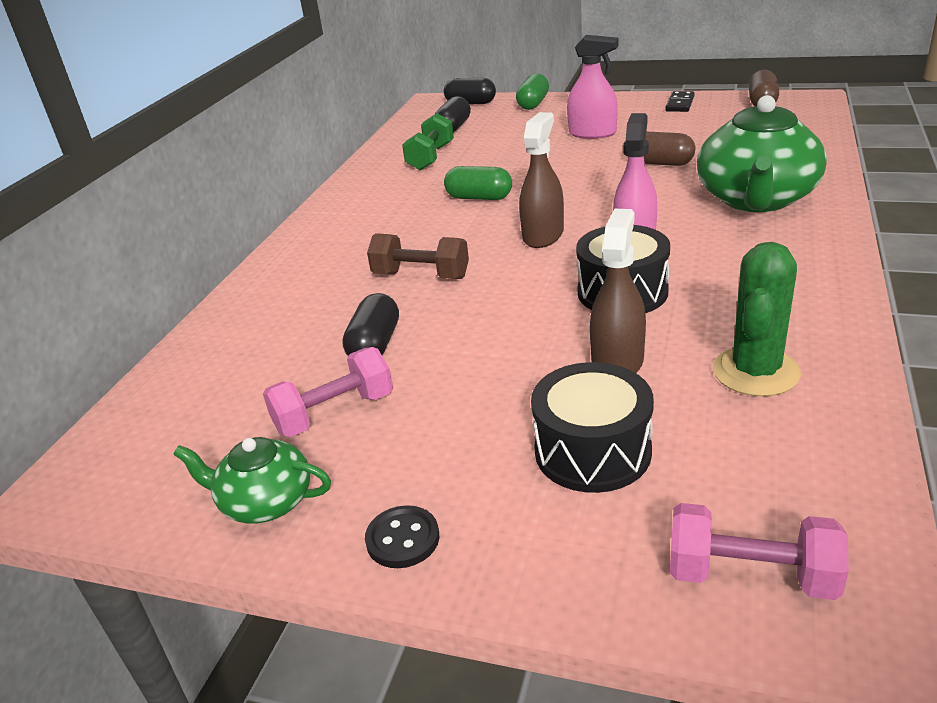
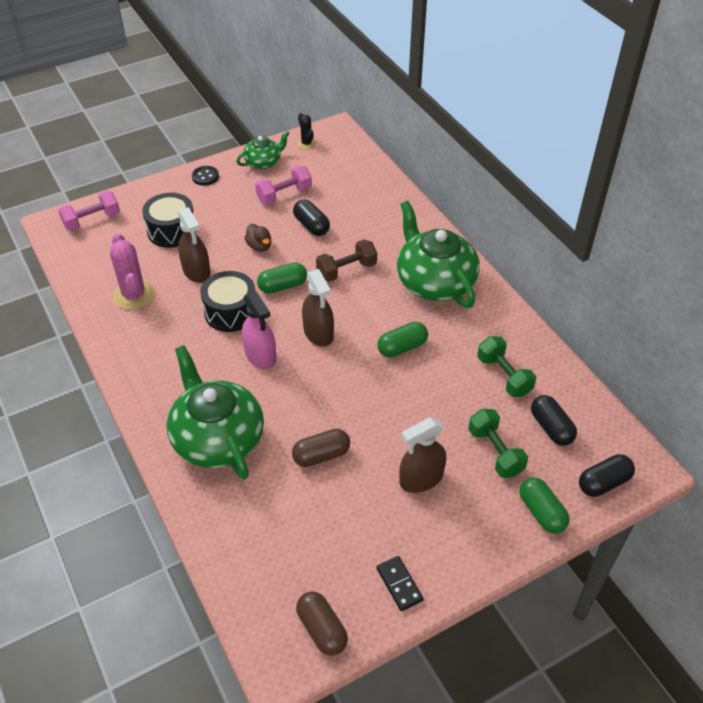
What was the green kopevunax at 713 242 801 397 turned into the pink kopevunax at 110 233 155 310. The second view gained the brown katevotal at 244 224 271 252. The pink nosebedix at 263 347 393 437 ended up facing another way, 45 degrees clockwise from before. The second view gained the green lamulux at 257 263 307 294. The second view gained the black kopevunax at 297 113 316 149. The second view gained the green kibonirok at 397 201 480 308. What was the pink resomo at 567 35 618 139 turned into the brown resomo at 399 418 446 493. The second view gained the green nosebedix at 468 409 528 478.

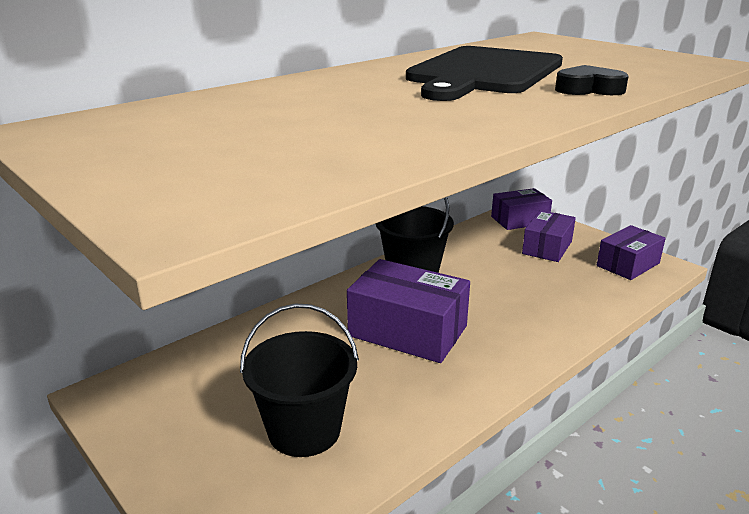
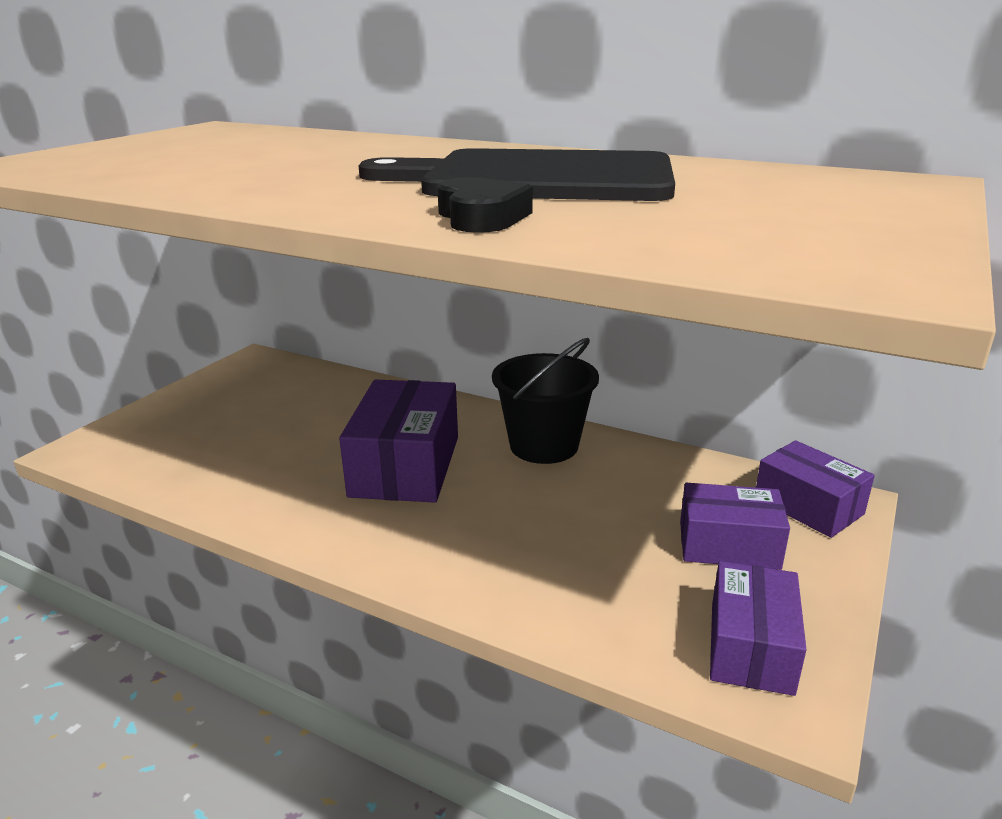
The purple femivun at 597 225 666 280 ended up facing another way, 75 degrees clockwise from before. The second view lost the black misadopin at 240 304 359 457.

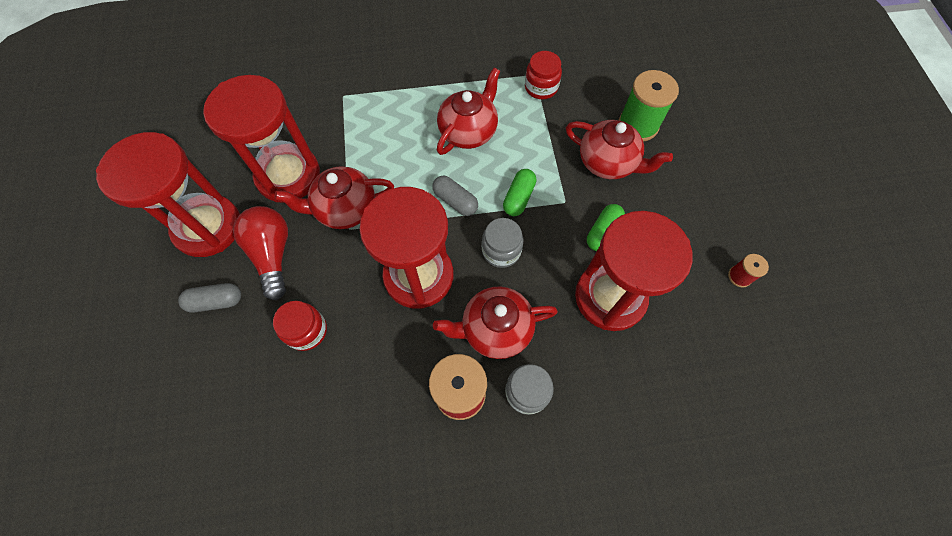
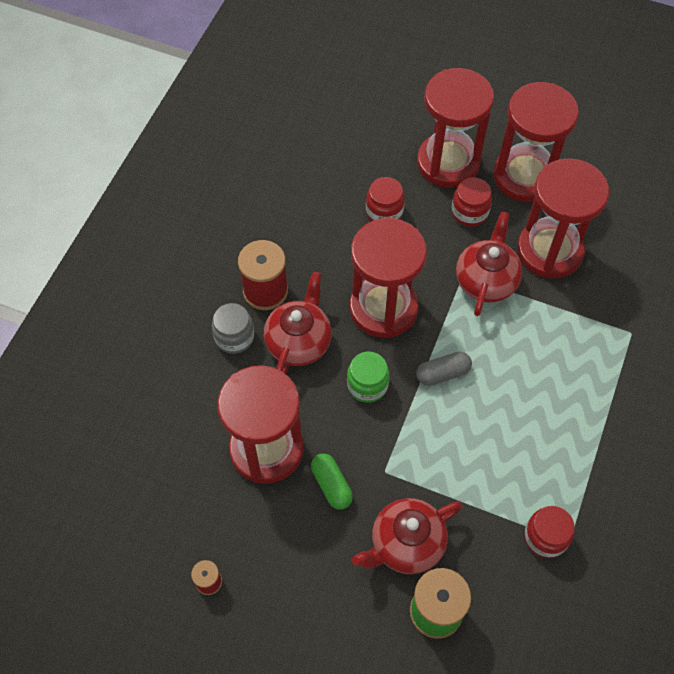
What was the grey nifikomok at 482 218 523 268 turned into the green nifikomok at 347 351 389 403. Where the grey lamulux stood at 178 283 241 313, the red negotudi came to stand at 417 68 494 188. Where the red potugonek stood at 233 206 288 300, the red nifikomok came to stand at 452 177 492 227. The second view lost the red kibonirok at 437 68 500 155. The second view lost the green lamulux at 503 169 536 216.

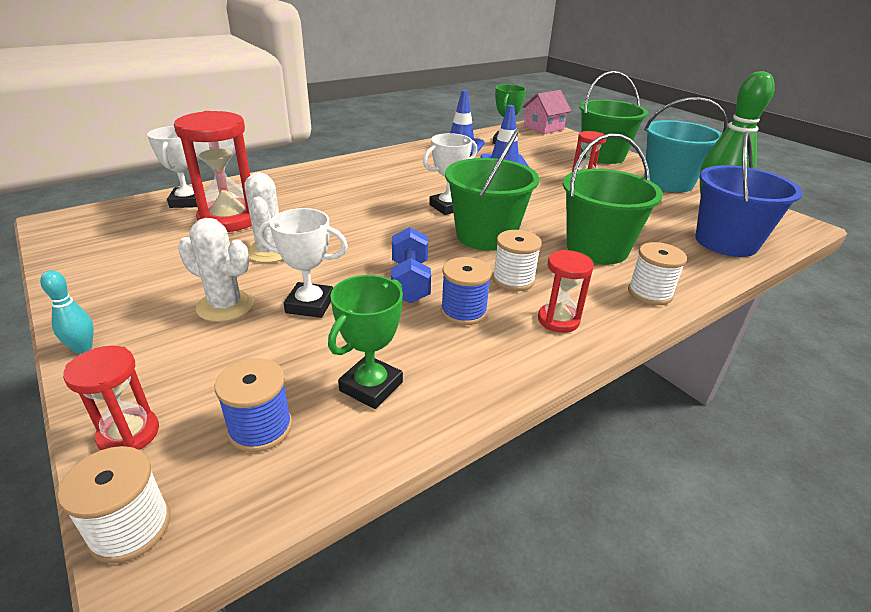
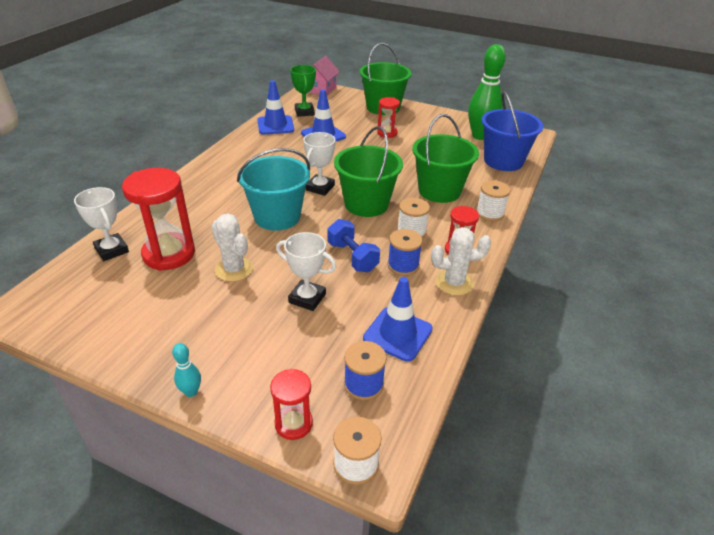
The turquoise misadopin ended up elsewhere, having gone from 644 97 727 192 to 237 148 310 231. The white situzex at 258 208 348 318 ended up facing another way, 45 degrees clockwise from before. Where the green situzex stood at 328 275 403 409, the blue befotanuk came to stand at 363 277 433 362. The white kopevunax ended up elsewhere, having gone from 178 218 254 322 to 431 227 491 296.

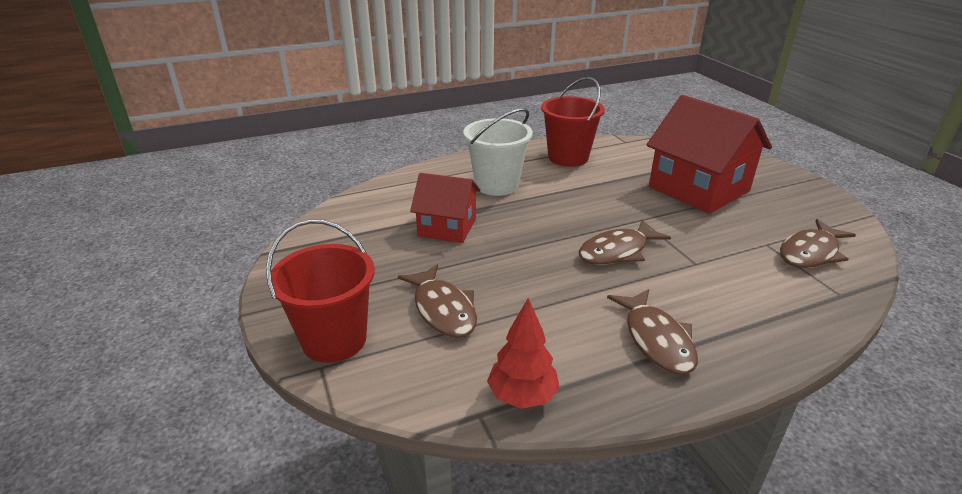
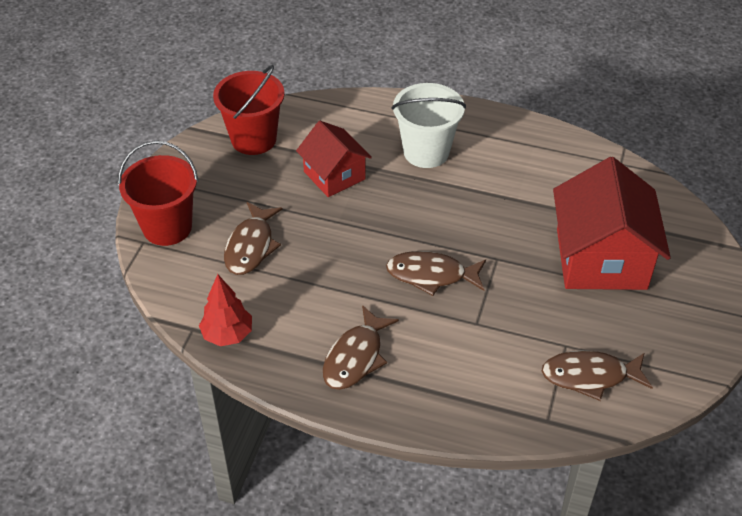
The red misadopin ended up elsewhere, having gone from 541 77 605 167 to 213 65 285 155.

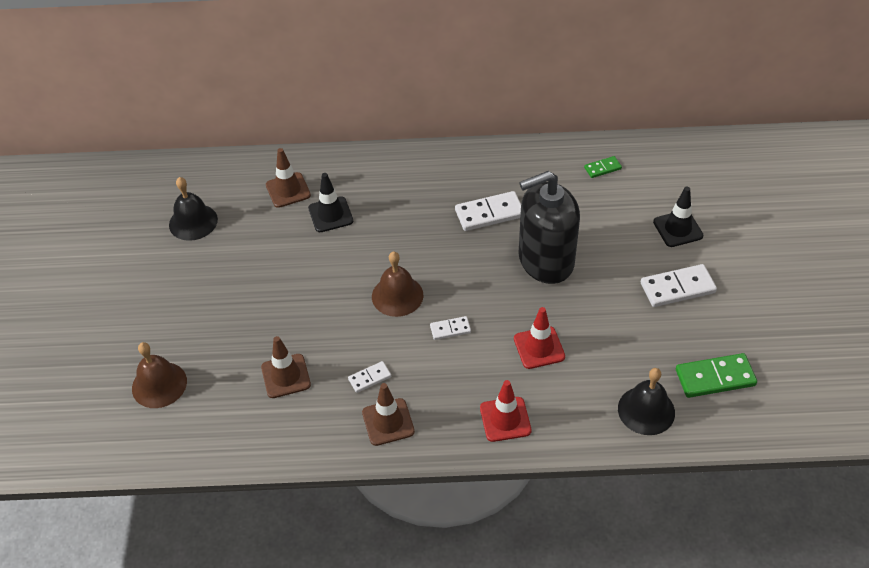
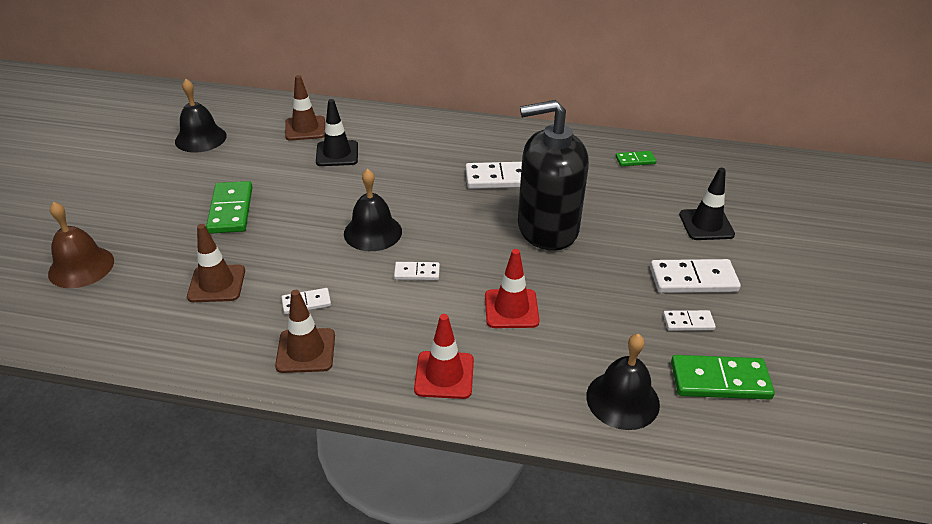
The second view gained the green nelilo at 206 181 252 234. What was the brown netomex at 372 251 423 317 turned into the black netomex at 344 168 402 251. The second view gained the white nelilo at 663 310 716 331.

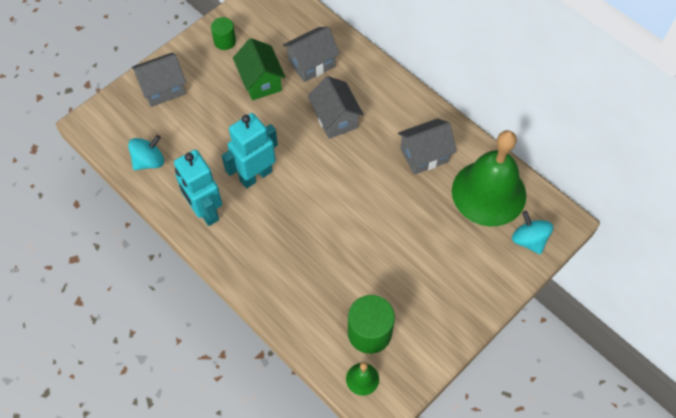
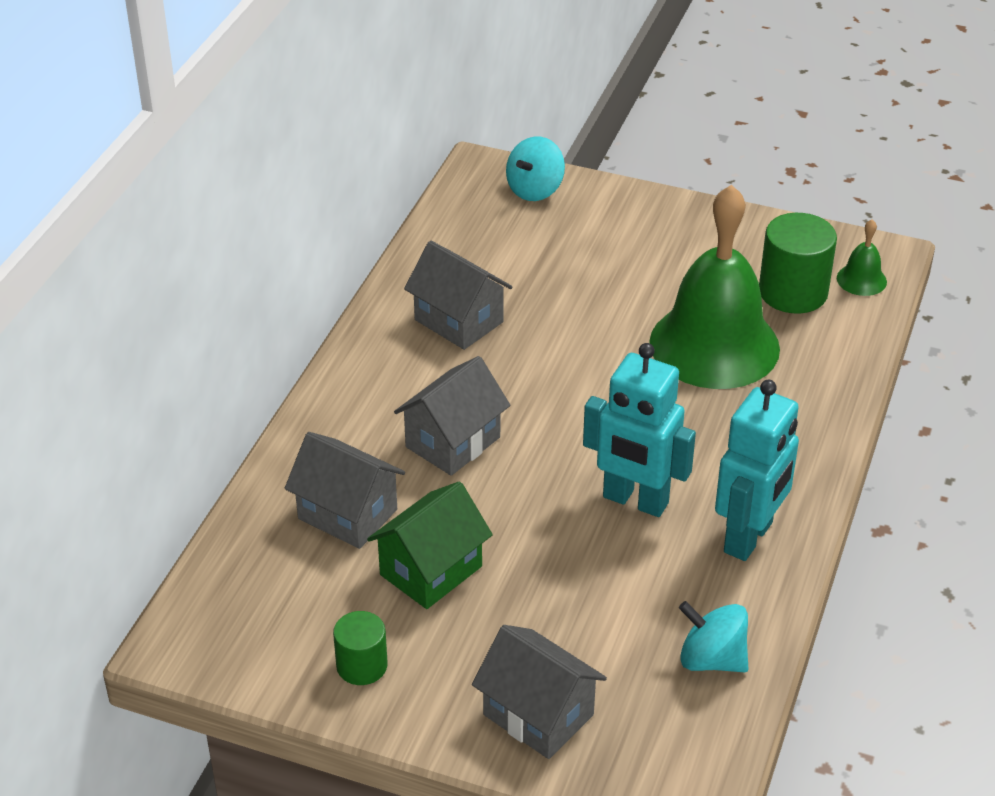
The green netomex ended up elsewhere, having gone from 452 130 526 226 to 649 184 780 389.

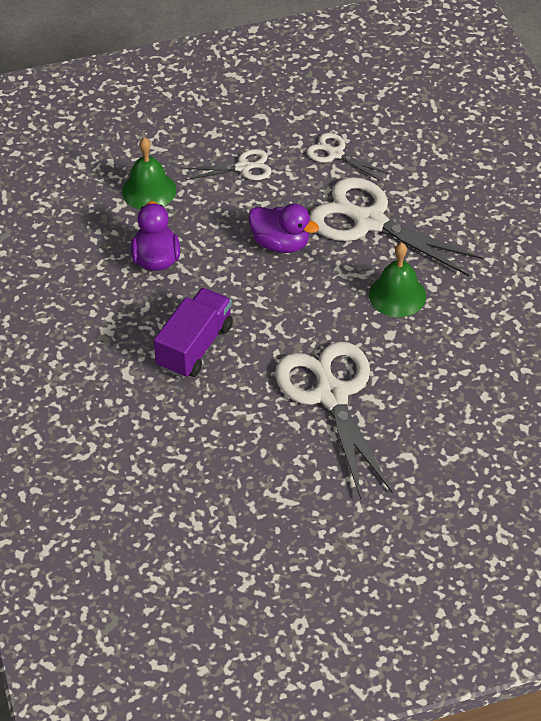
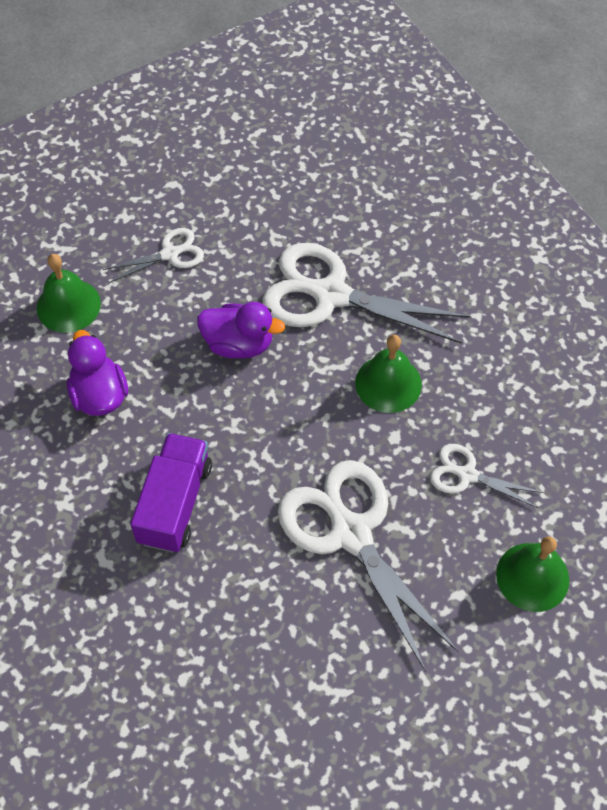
The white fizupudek ended up elsewhere, having gone from 306 133 388 181 to 430 444 544 508. The second view gained the green netomex at 496 536 569 612.

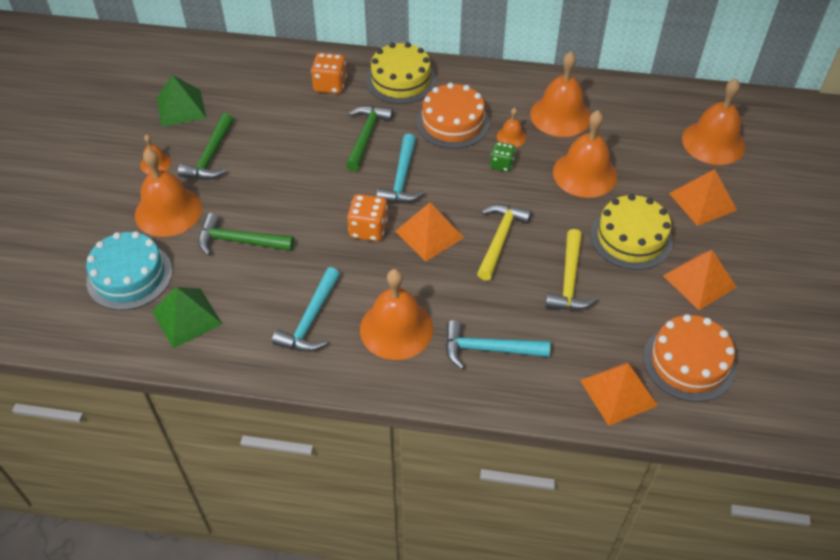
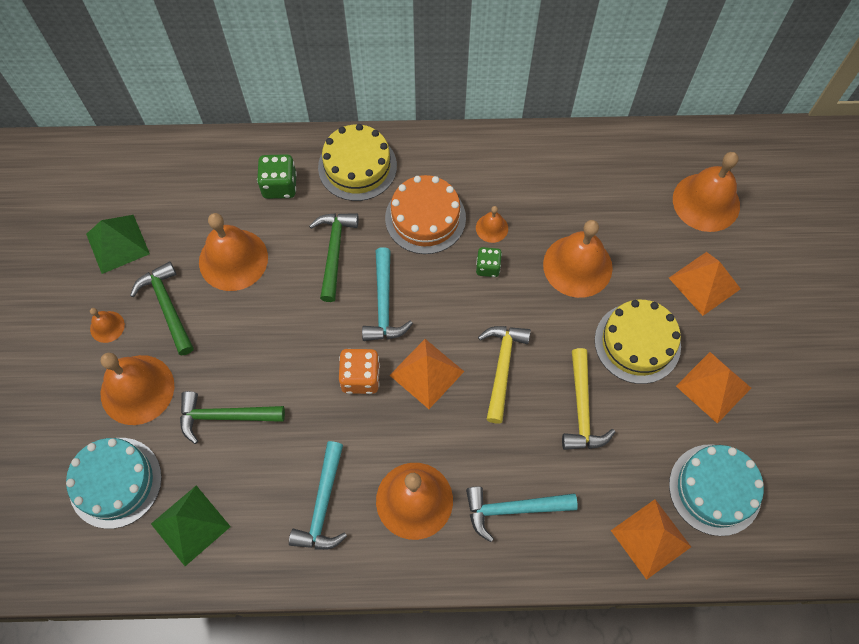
The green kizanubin at 178 113 234 180 ended up facing another way, 150 degrees clockwise from before. The orange netomex ended up elsewhere, having gone from 530 52 591 137 to 199 213 268 291. What was the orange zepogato at 311 53 347 94 turned into the green zepogato at 257 154 297 199. What was the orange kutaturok at 643 314 735 402 turned into the turquoise kutaturok at 669 444 764 536.

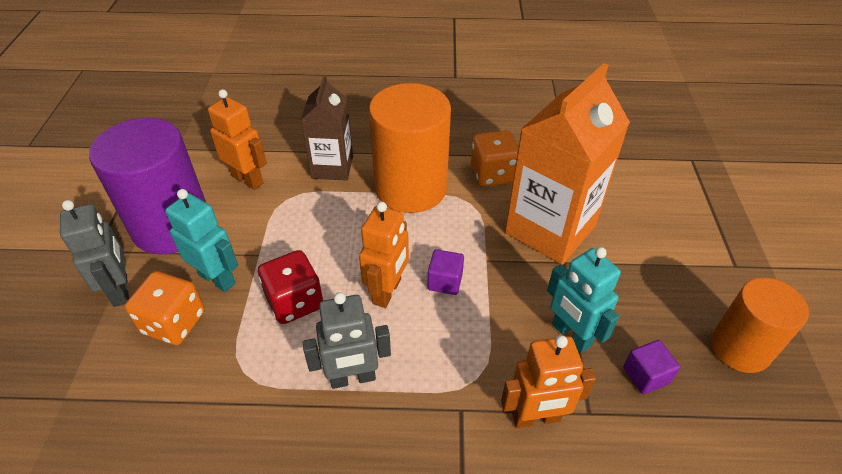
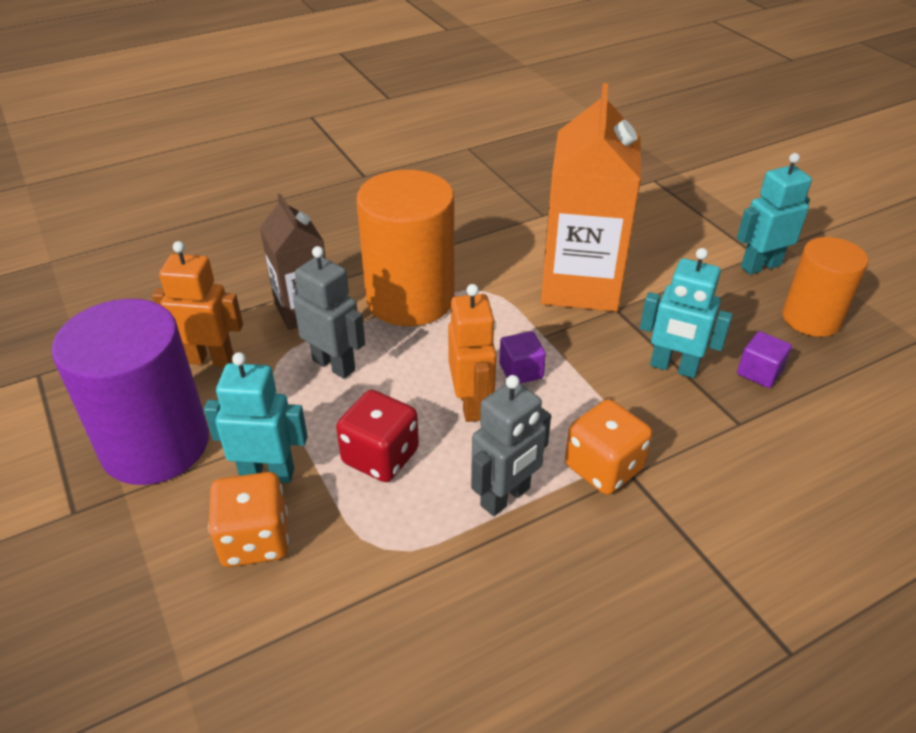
The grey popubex ended up elsewhere, having gone from 60 200 129 307 to 293 246 365 379. The orange zepogato ended up elsewhere, having gone from 471 130 519 187 to 565 399 652 495. The second view gained the turquoise popubex at 737 153 812 275. The second view lost the orange popubex at 501 335 596 428.

